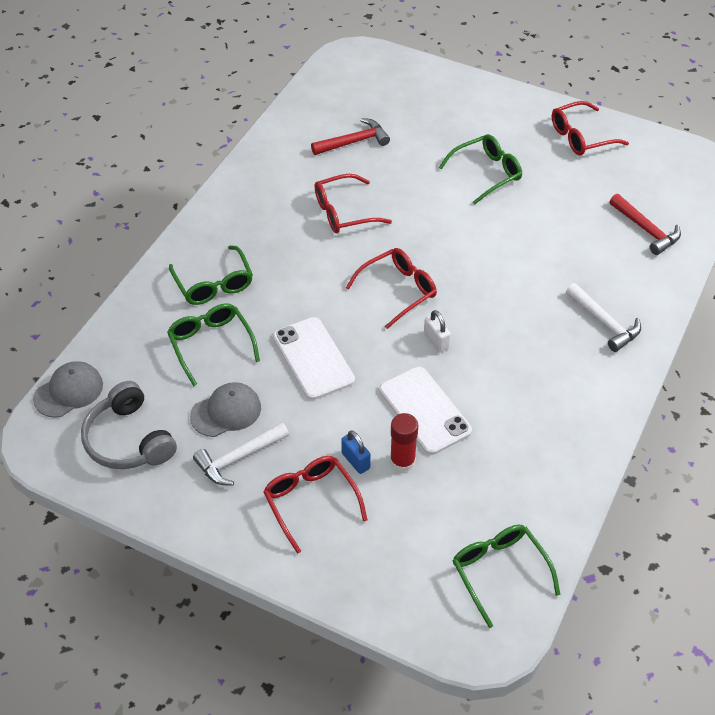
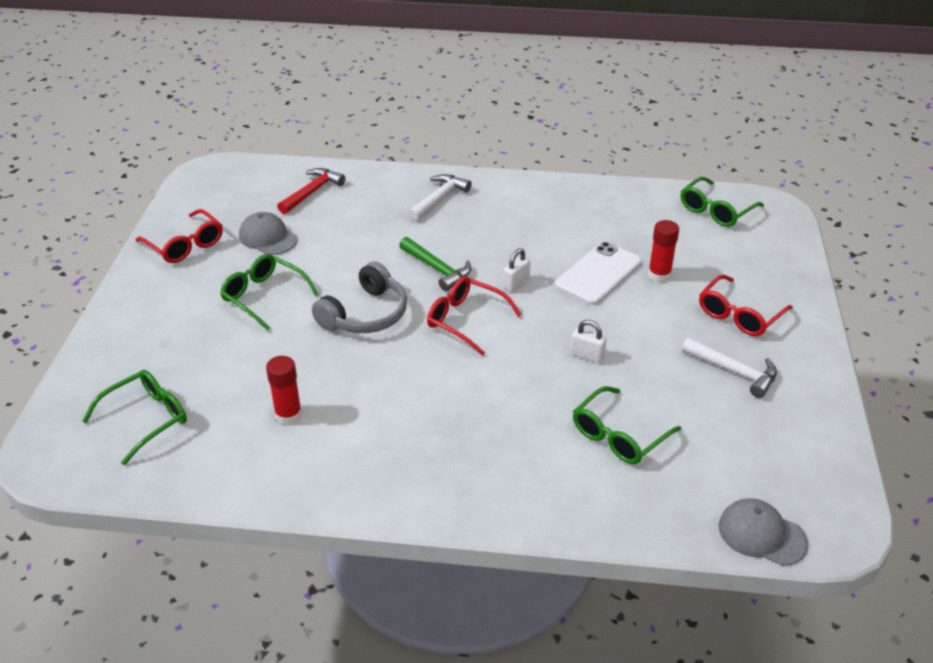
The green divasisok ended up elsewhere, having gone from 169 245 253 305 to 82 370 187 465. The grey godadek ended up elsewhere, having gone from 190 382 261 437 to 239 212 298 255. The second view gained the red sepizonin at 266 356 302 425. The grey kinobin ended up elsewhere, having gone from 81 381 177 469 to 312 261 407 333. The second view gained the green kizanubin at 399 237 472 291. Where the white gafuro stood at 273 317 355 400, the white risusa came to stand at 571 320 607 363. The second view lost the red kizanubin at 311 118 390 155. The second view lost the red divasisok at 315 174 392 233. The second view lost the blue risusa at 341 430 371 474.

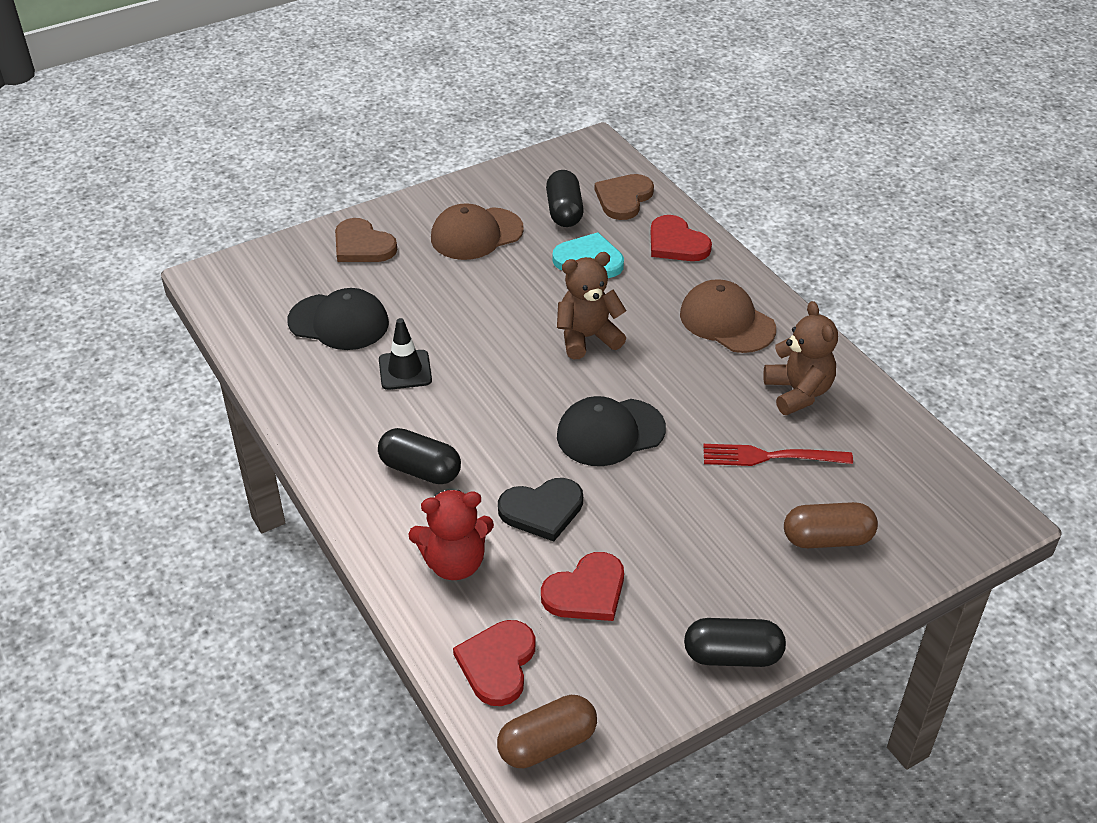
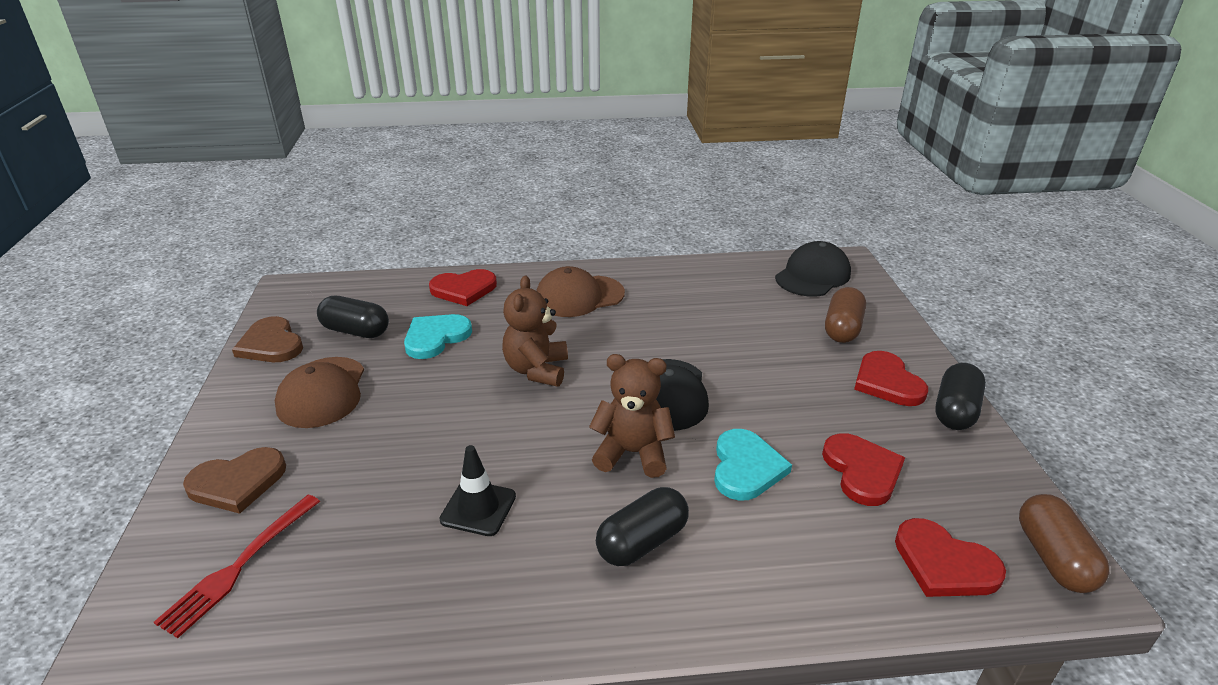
The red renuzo ended up elsewhere, having gone from 703 444 853 466 to 154 495 320 638. The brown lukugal ended up elsewhere, having gone from 595 174 654 220 to 232 316 303 362. The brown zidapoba ended up elsewhere, having gone from 763 301 838 415 to 589 354 675 478. What was the black lukugal at 498 478 583 541 turned into the turquoise lukugal at 714 429 792 501. The black godadek ended up elsewhere, having gone from 288 288 389 350 to 775 241 851 297. The second view gained the red lukugal at 854 351 928 406. The second view lost the red zidapoba at 408 490 494 580.

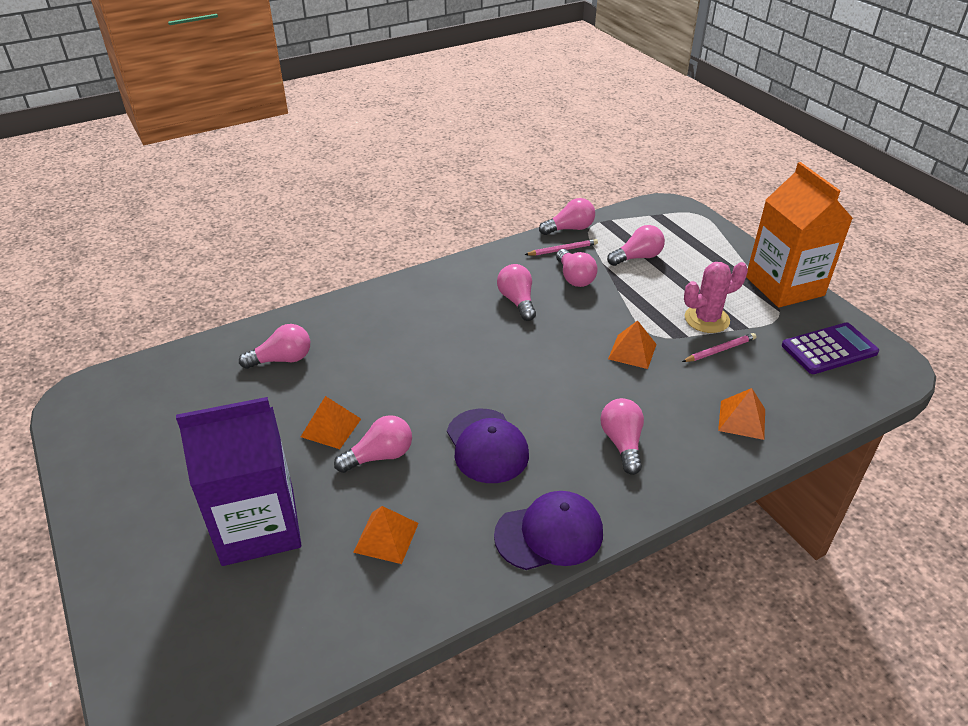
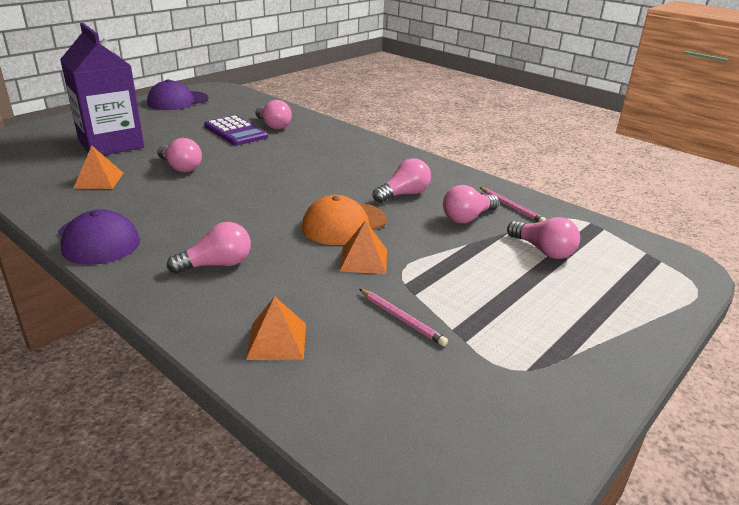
The purple godadek ended up elsewhere, having gone from 447 409 529 483 to 147 79 209 110. The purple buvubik ended up elsewhere, having gone from 782 322 879 374 to 204 115 268 146. The second view gained the orange godadek at 302 195 387 245. The second view lost the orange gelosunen at 301 396 361 449. The second view lost the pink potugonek at 539 198 595 235. The second view lost the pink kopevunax at 684 262 748 333. The second view lost the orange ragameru at 746 162 853 308.

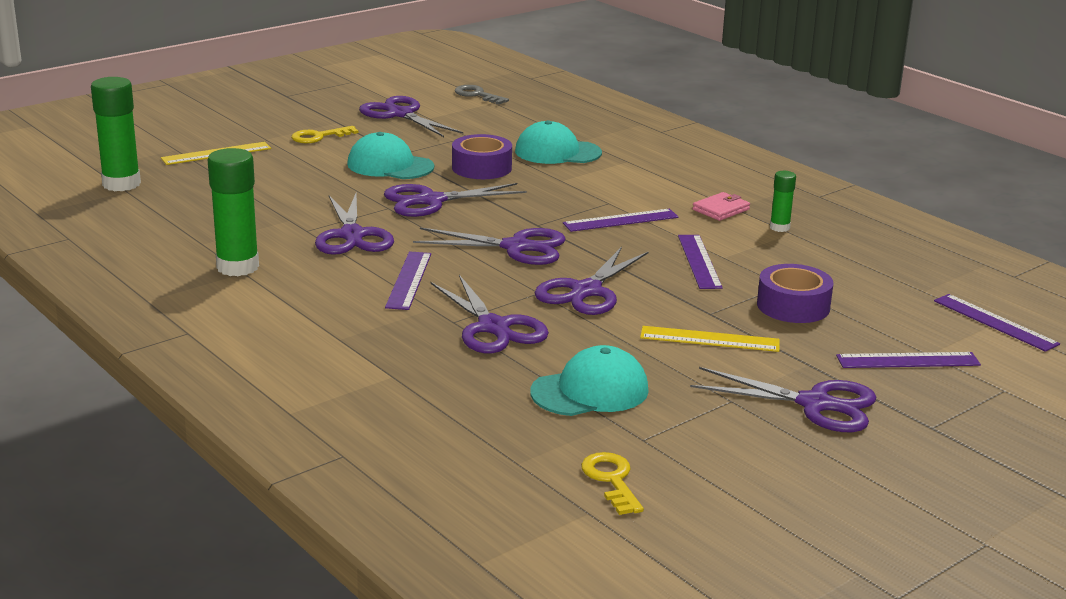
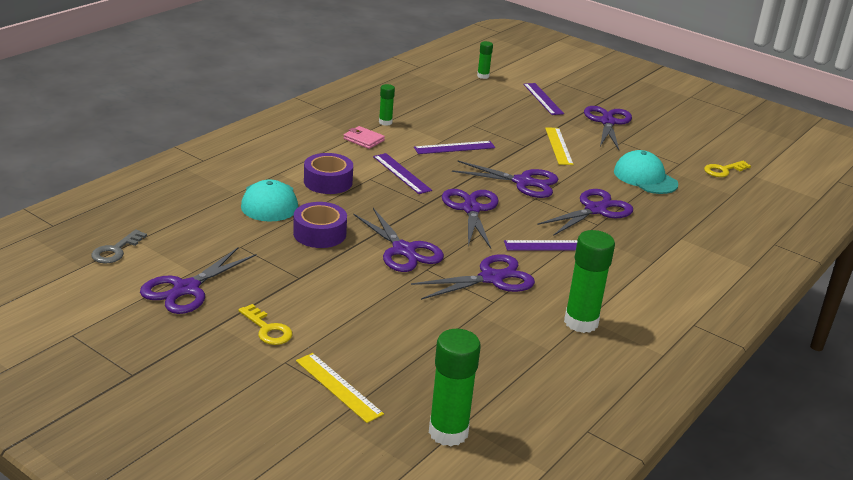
The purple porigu ended up elsewhere, having gone from 757 264 833 323 to 304 153 353 194. Where the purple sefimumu stood at 934 294 1060 352, the green sepizonin came to stand at 477 41 493 79. The second view lost the turquoise godadek at 347 132 434 179.

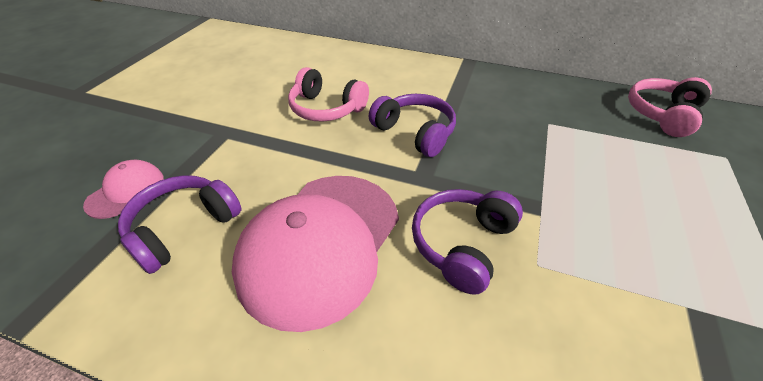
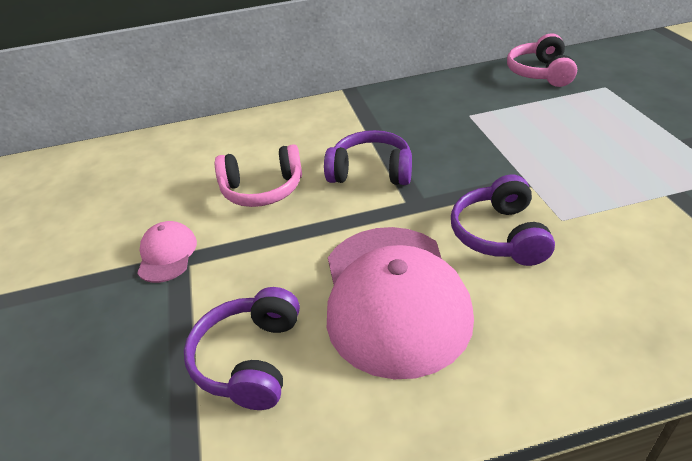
The pink godadek ended up elsewhere, having gone from 83 160 164 219 to 137 221 197 283.

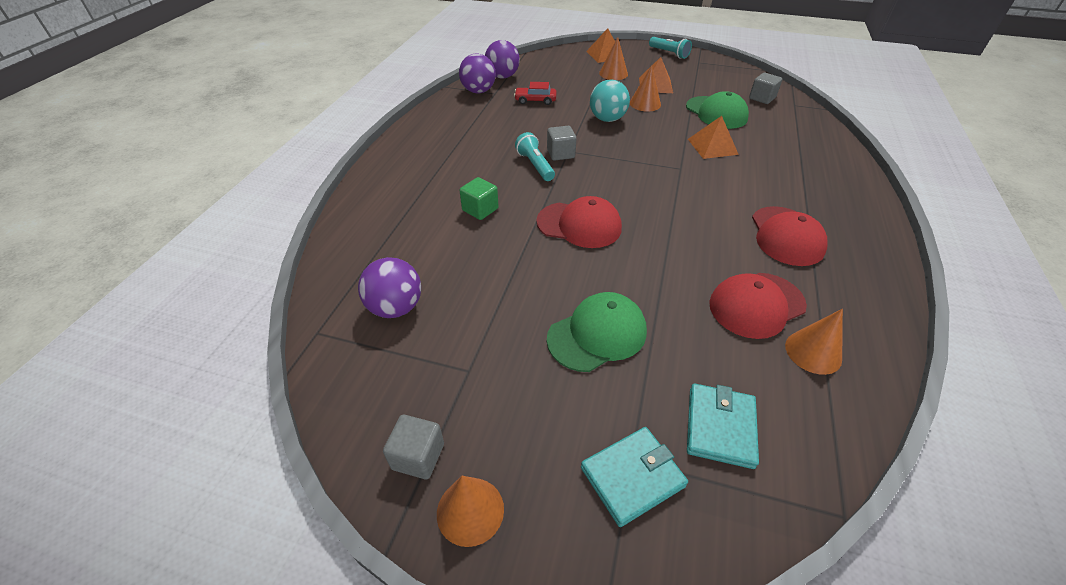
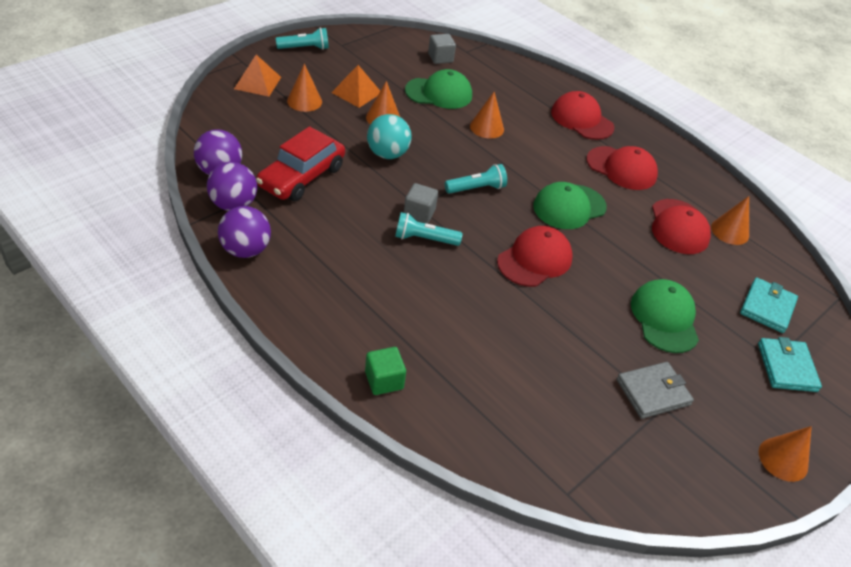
The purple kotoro ended up elsewhere, having gone from 358 257 421 318 to 218 206 271 258. The size of the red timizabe at 514 82 557 105 changed by a factor of 1.89. The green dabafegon ended up elsewhere, having gone from 459 177 499 220 to 365 347 406 395. The second view gained the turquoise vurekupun at 445 164 507 194. Where the orange gelosunen stood at 688 116 739 159, the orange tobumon came to stand at 470 92 504 139. The second view gained the green godadek at 533 182 607 229. The second view gained the red godadek at 551 91 614 140. The second view gained the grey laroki at 617 362 694 419. The turquoise laroki at 687 384 759 469 ended up facing another way, 75 degrees clockwise from before. The second view lost the grey dabafegon at 383 415 444 479.

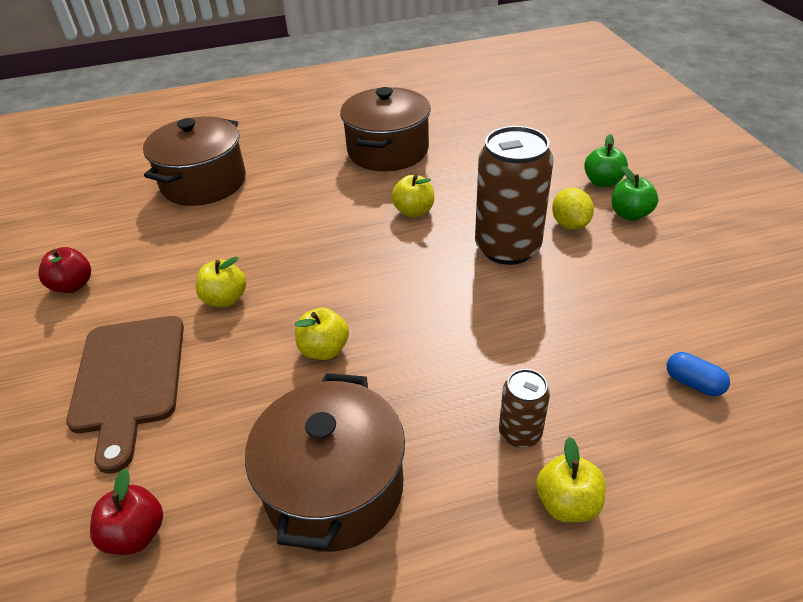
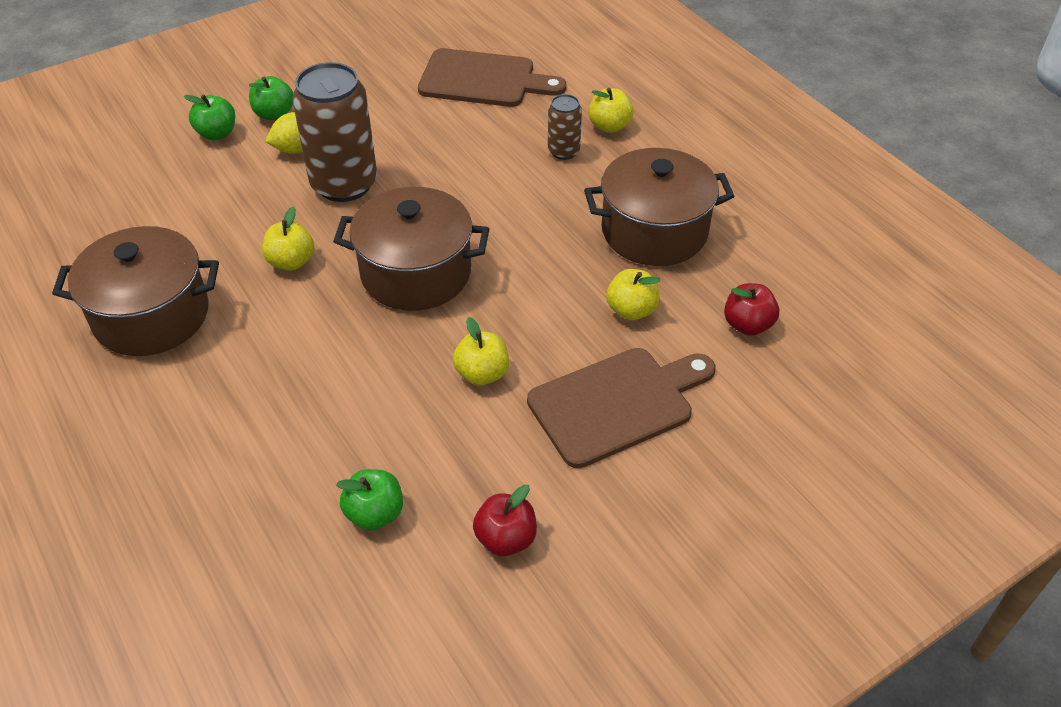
The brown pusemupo ended up elsewhere, having gone from 143 117 246 206 to 333 187 489 311. The second view gained the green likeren at 336 469 403 531. Where the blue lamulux stood at 667 352 730 396, the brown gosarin came to stand at 418 48 566 107. The yellow likeren ended up elsewhere, having gone from 295 308 349 360 to 606 269 660 321.

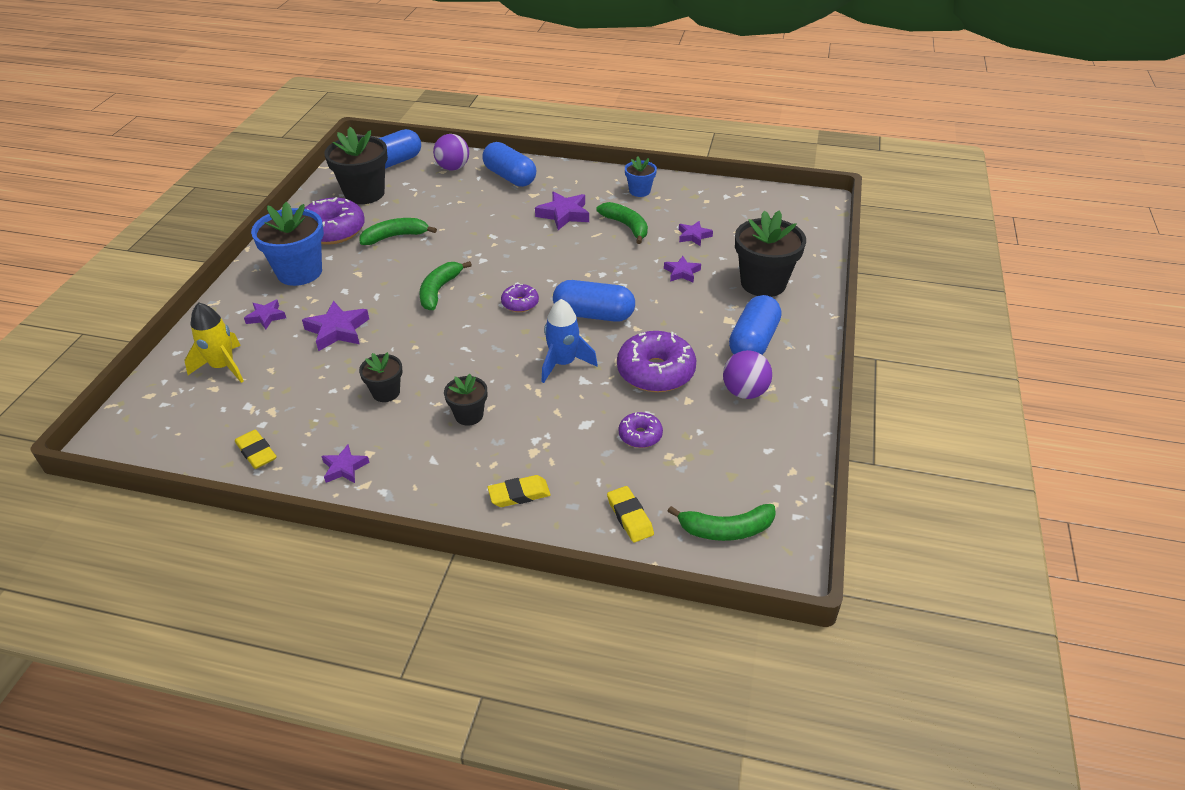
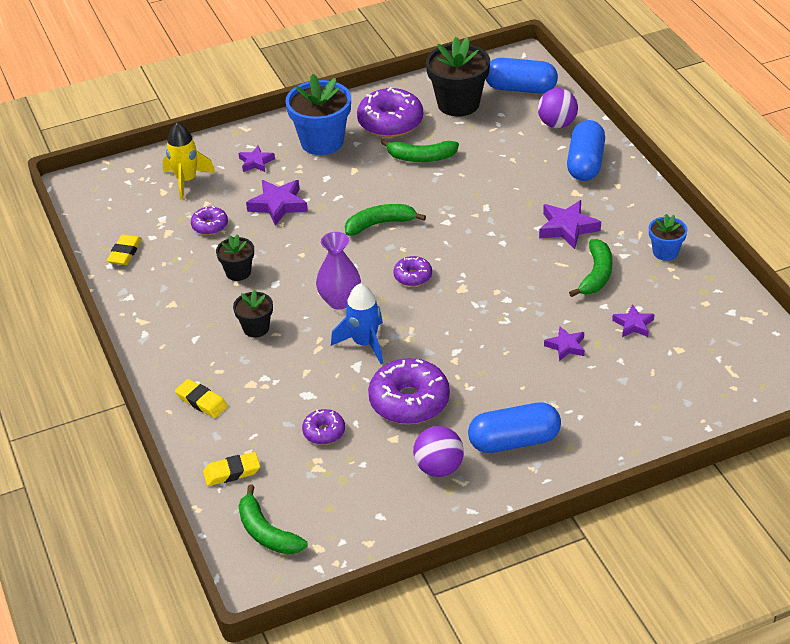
The second view gained the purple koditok at 191 206 228 235. The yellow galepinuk at 607 486 654 542 ended up facing another way, 45 degrees clockwise from before. The second view gained the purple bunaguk at 316 232 361 310. The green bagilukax at 360 218 437 245 ended up facing another way, 150 degrees clockwise from before. The second view lost the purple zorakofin at 322 444 370 483. The second view lost the blue lamulux at 553 280 635 322. The second view lost the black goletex at 735 210 806 297.

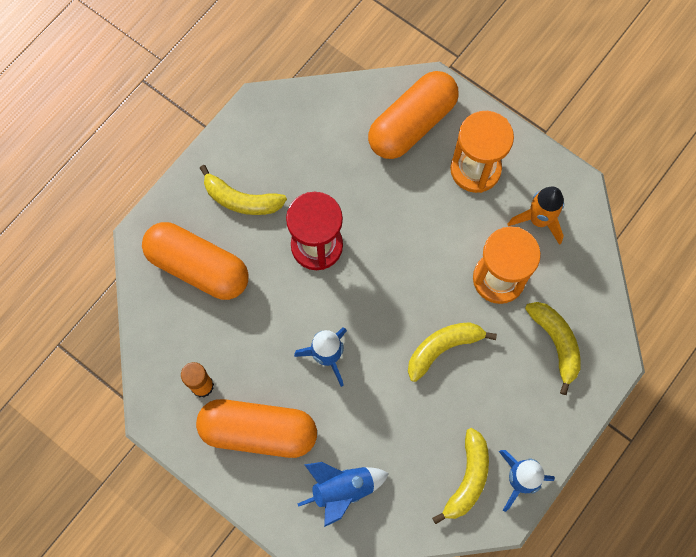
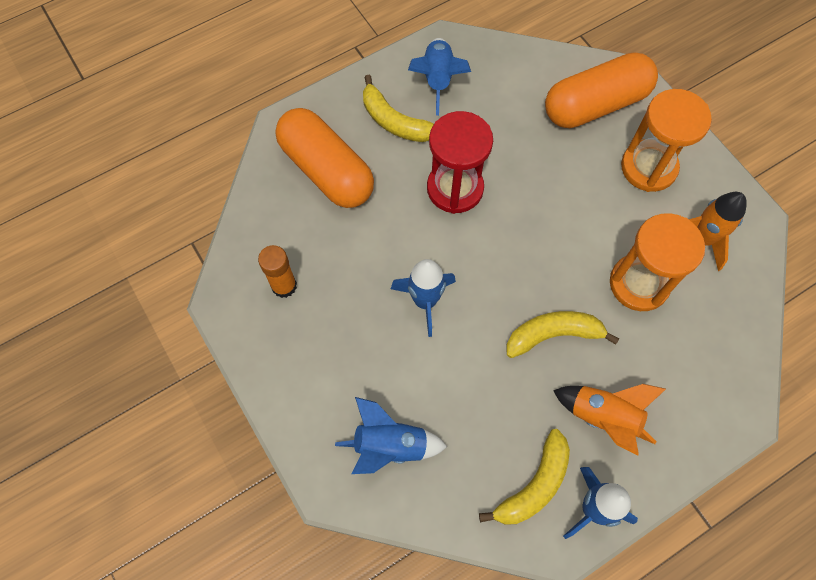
The second view gained the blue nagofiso at 408 38 471 116. The second view gained the orange nagofiso at 553 384 666 456. The second view lost the orange lamulux at 196 399 317 458. The second view lost the yellow bagilukax at 525 302 581 395.

